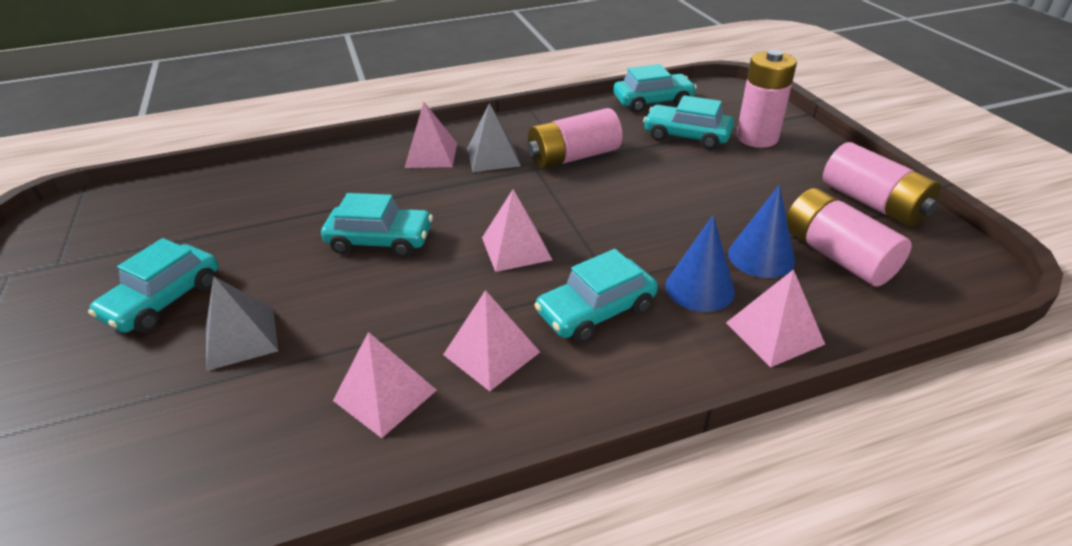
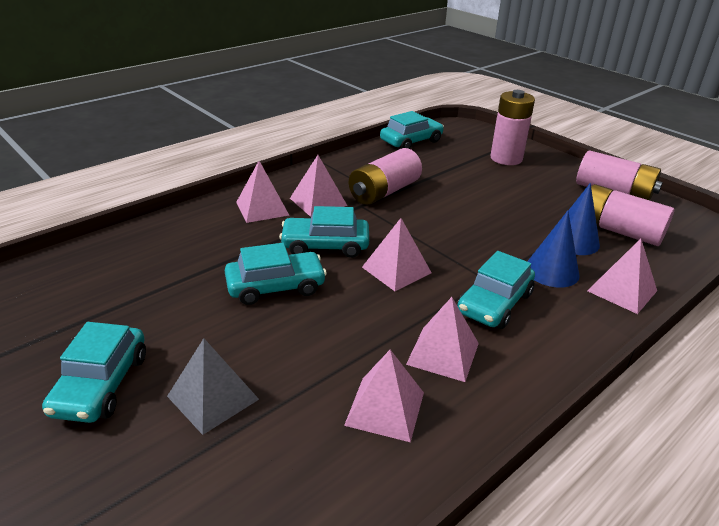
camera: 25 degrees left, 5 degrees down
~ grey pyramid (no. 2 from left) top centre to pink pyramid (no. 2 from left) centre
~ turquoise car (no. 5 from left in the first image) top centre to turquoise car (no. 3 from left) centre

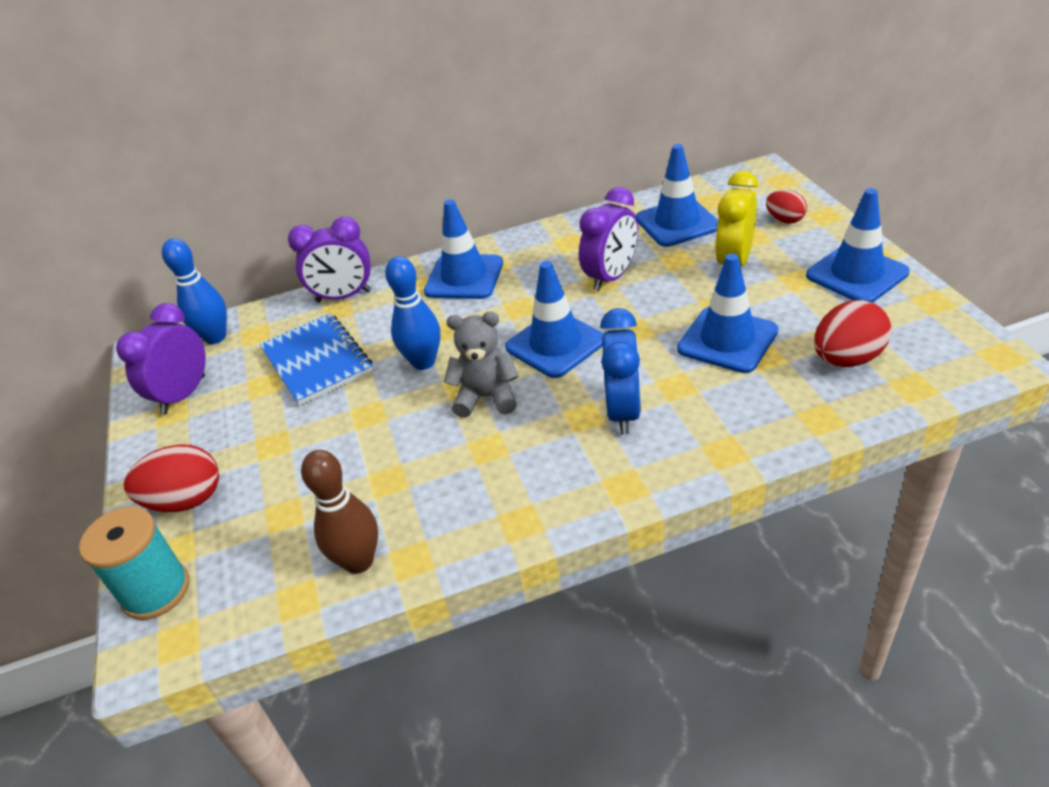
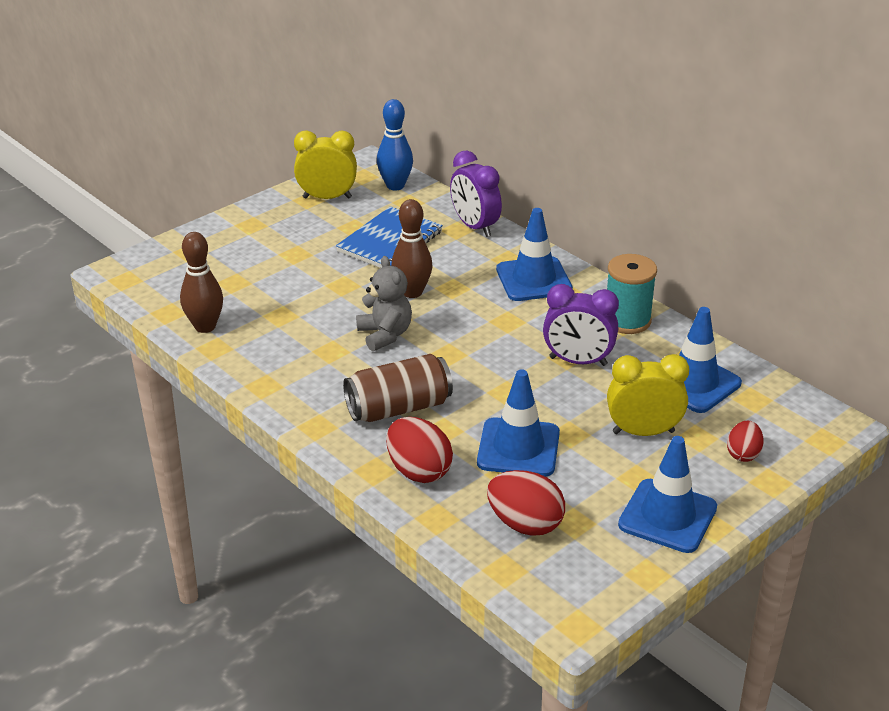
camera: 60 degrees right, 5 degrees down
~ turquoise spool bottom left to middle right
~ purple clock (no. 1 from left) middle left to yellow clock (no. 1 from left) top centre
~ red egg (no. 1 from left) middle left to centre
~ blue bowling pin (no. 2 from left) centre to brown bowling pin (no. 2 from left) centre
- blue traffic cone (no. 2 from left) centre
~ blue clock centre to brown can centre

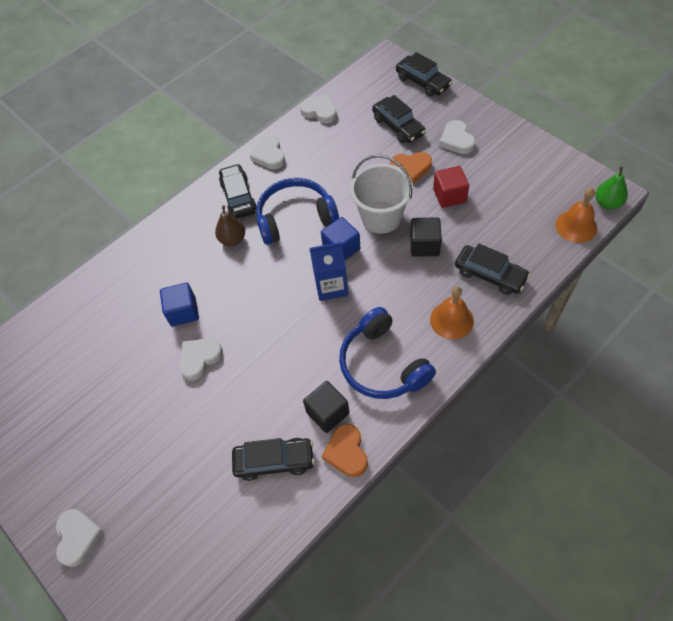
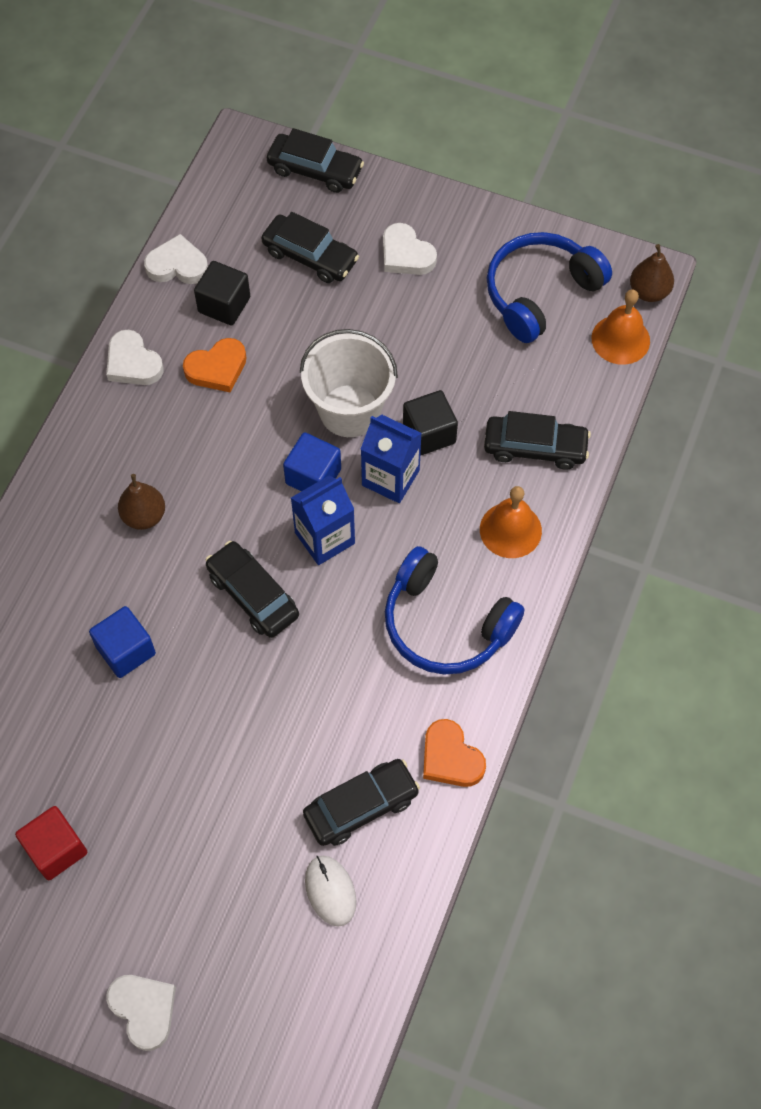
camera: 30 degrees left, 5 degrees up
- white heart (no. 2 from left) middle left
~ black car (no. 1 from left) top centre to middle left
~ blue headphones (no. 1 from left in the first image) centre to blue headphones (no. 2 from left) top right
~ black cube (no. 1 from left) centre to top left
~ orange heart (no. 2 from left in the first image) top centre to orange heart (no. 1 from left) top left
~ red cube top right to bottom left
~ green pear top right to brown pear (no. 2 from left) top right
+ white mouse bottom centre
+ blue carton (no. 2 from left) centre

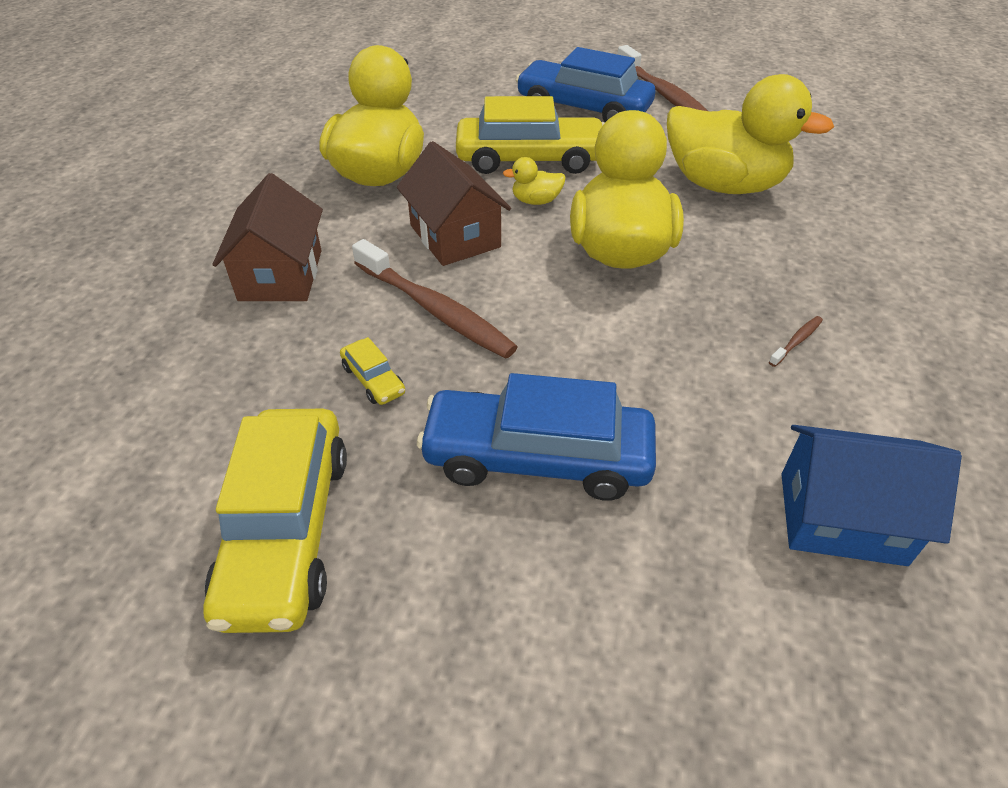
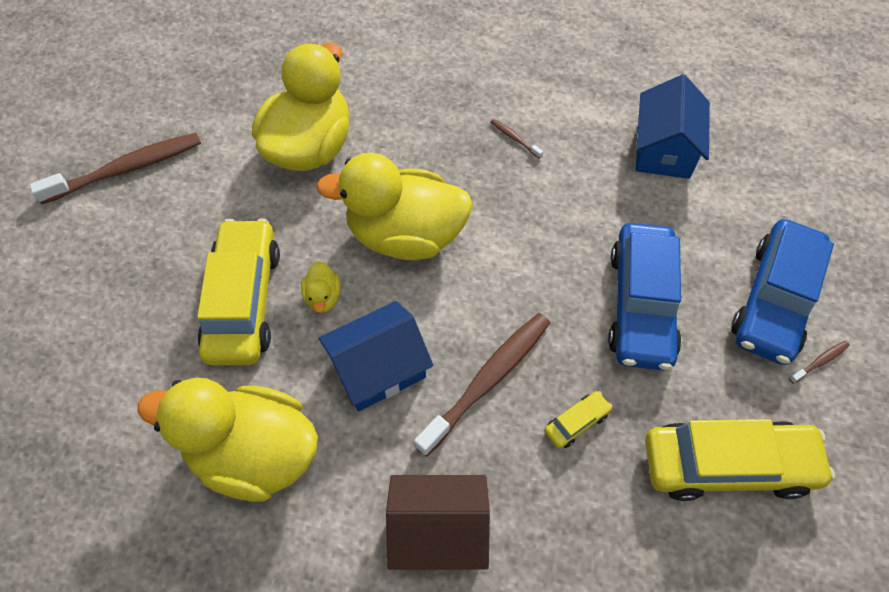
camera: 90 degrees left, 15 degrees up
~ brown house (no. 2 from left) top centre to blue house (no. 1 from left) centre
~ blue car (no. 2 from left) top centre to middle right
+ brown toothbrush (no. 4 from left) middle right

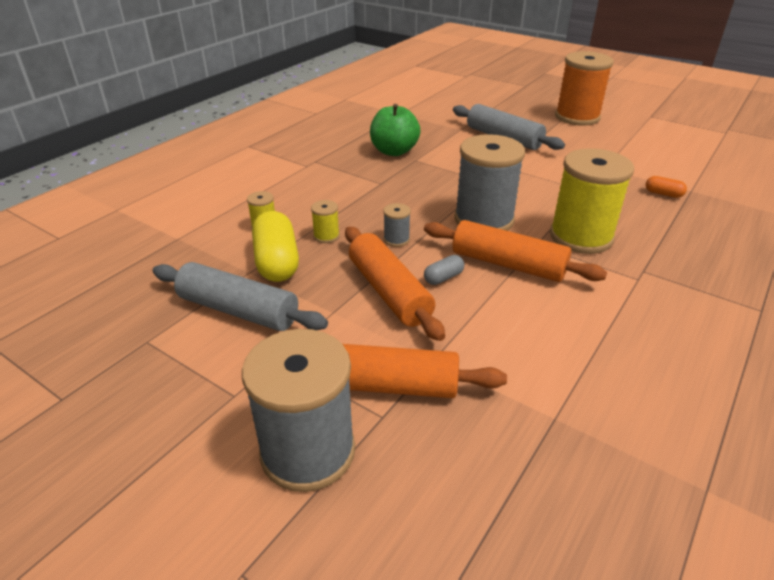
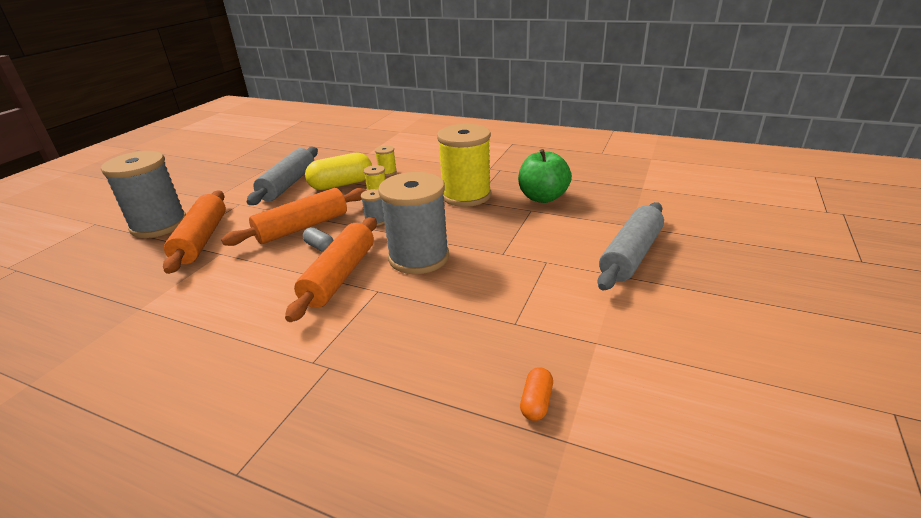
camera: 80 degrees right, 5 degrees down
~ yellow spool (no. 3 from left) middle right to top centre
- orange spool top right

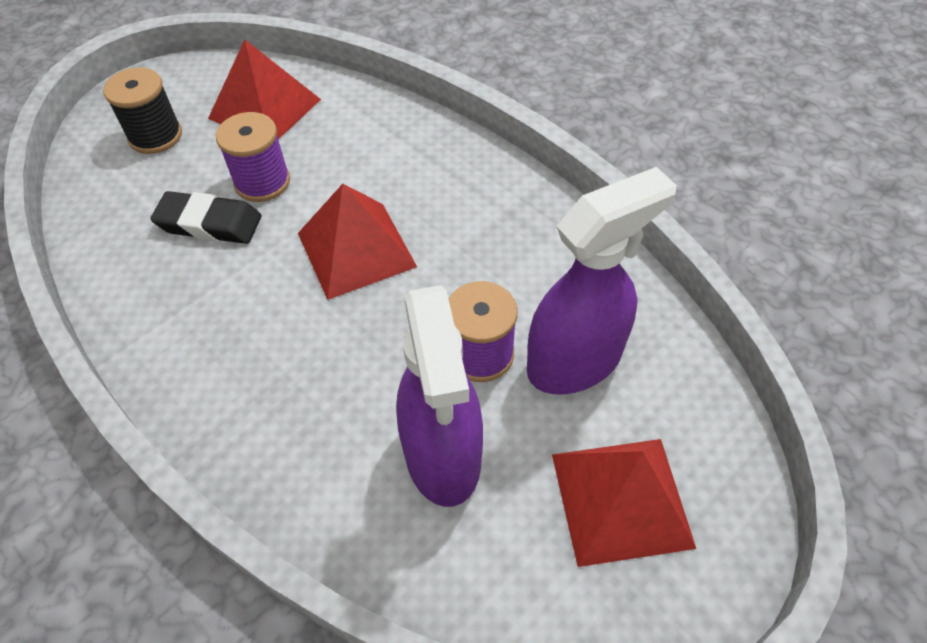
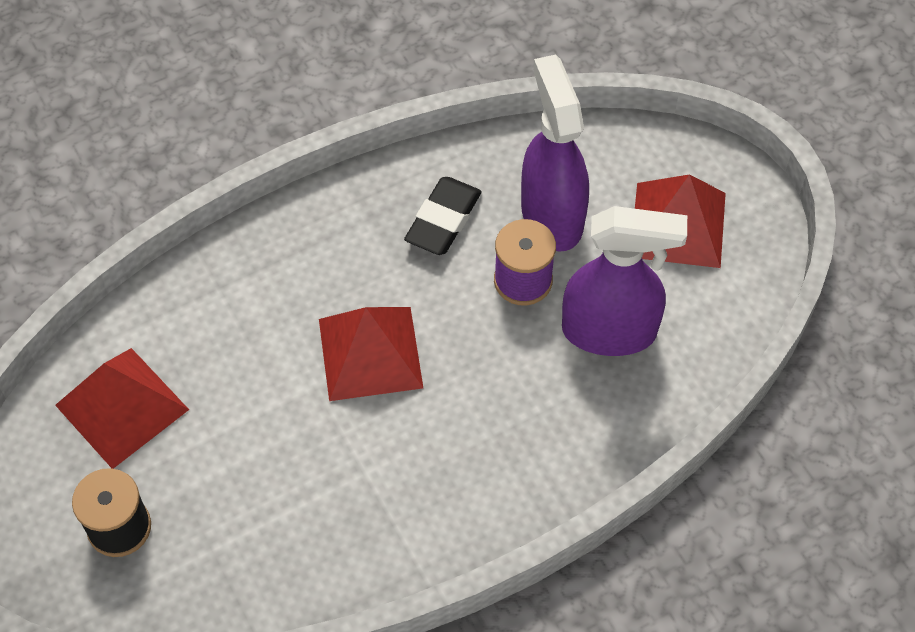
camera: 75 degrees left, 5 degrees up
~ black eraser middle left to centre
- purple spool (no. 1 from left) top left

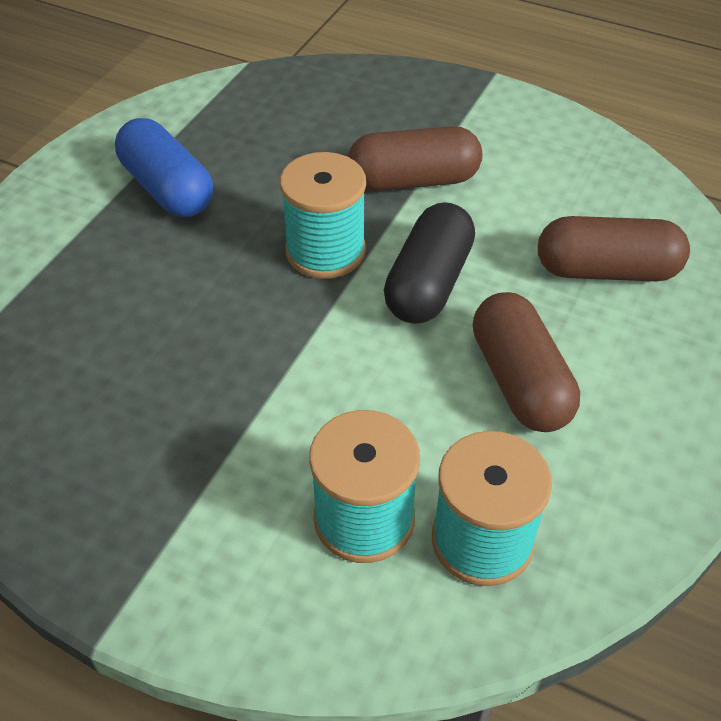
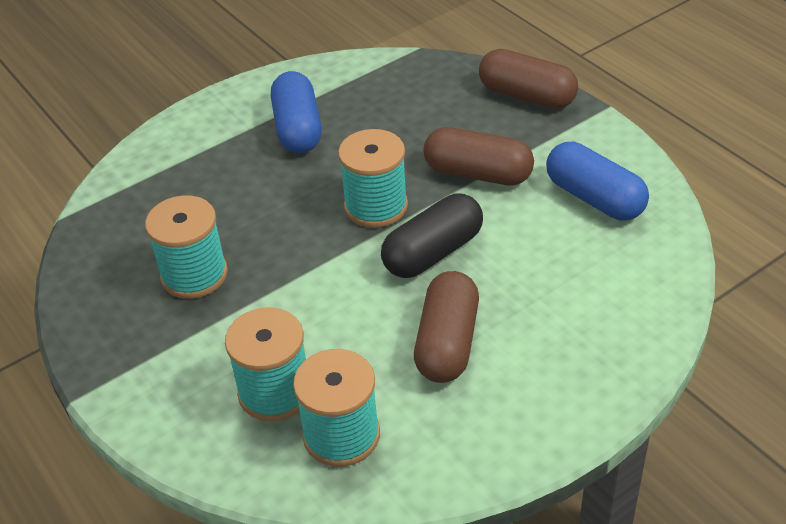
camera: 30 degrees right, 5 degrees down
~ brown capsule (no. 3 from left) middle right to top right
+ turquoise spool (no. 1 from left) middle left
+ blue capsule (no. 2 from left) middle right

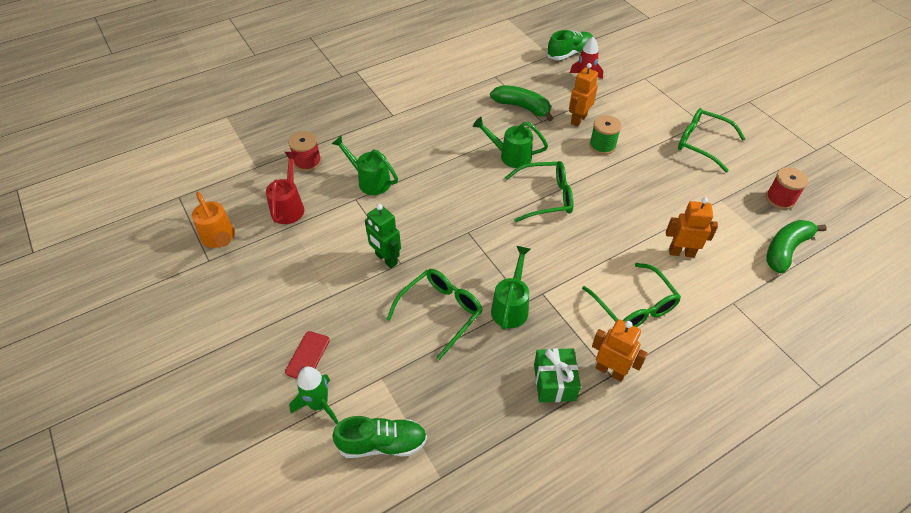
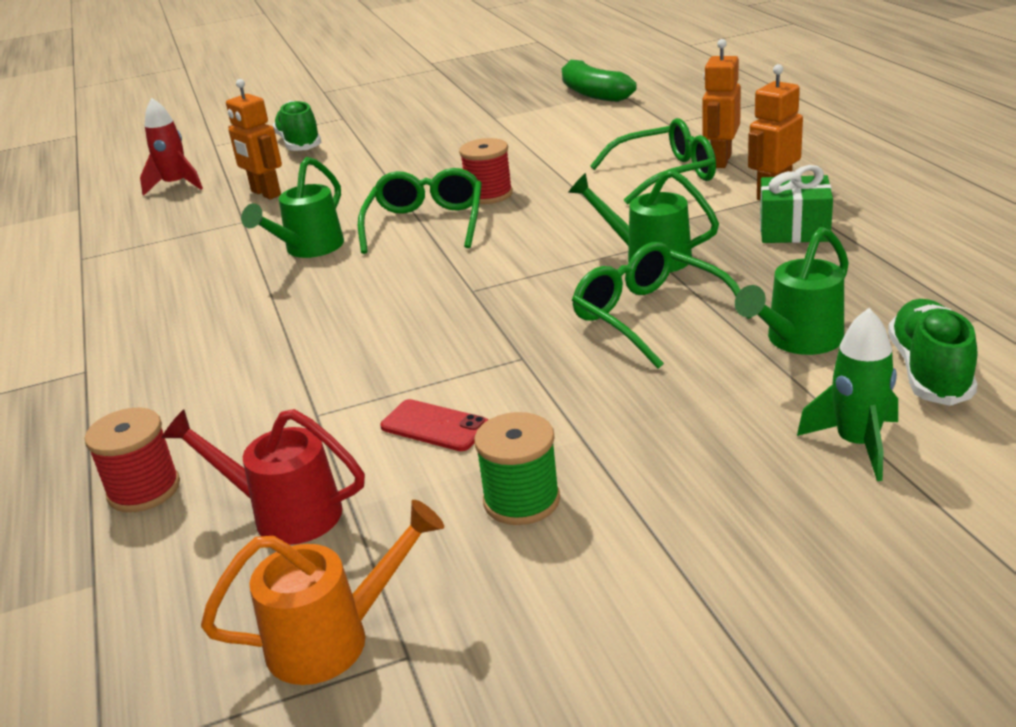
camera: 75 degrees left, 20 degrees down
~ red phone bottom centre to centre
~ green watering can (no. 1 from left in the first image) top centre to green watering can (no. 3 from left) middle right
- green robot centre
- green banana (no. 1 from left) top centre
~ green shoe (no. 2 from left in the first image) top centre to green shoe (no. 1 from left) top left
~ green spool top centre to centre
~ orange robot (no. 3 from left in the first image) middle right to orange robot (no. 2 from left) top right
- green glasses (no. 4 from left) top right
~ red spool (no. 2 from left) middle right to top centre

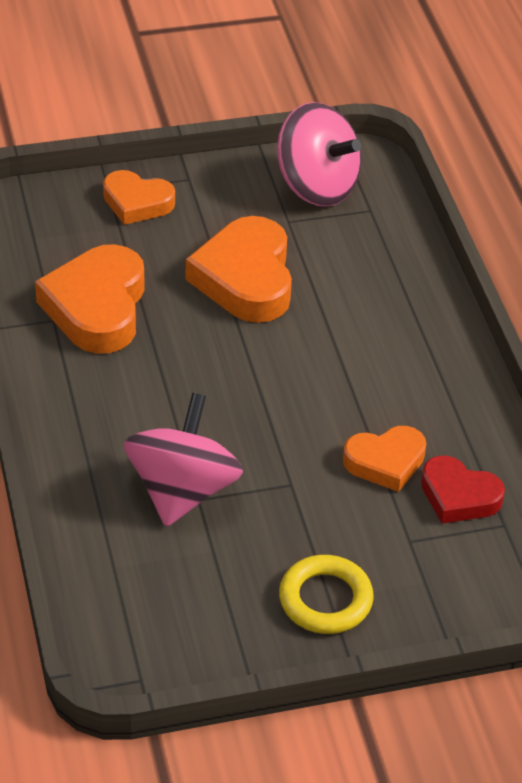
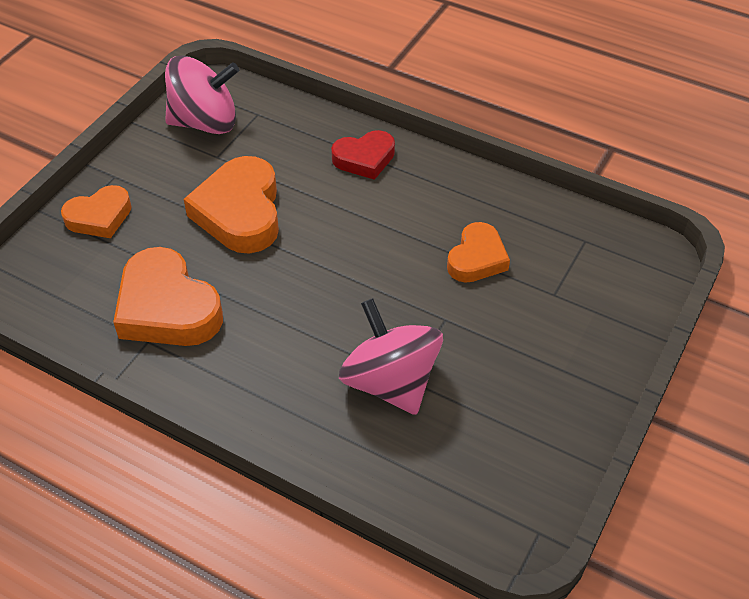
camera: 45 degrees left, 5 degrees up
~ orange heart (no. 3 from left) centre = middle left 45 degrees clockwise
- yellow ring bottom centre
~ red heart middle right to top centre

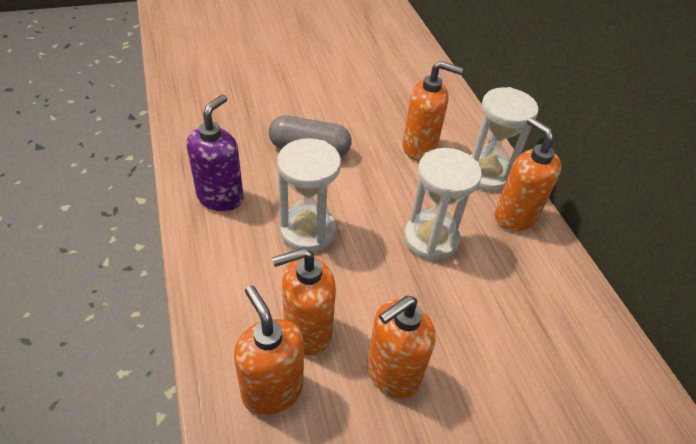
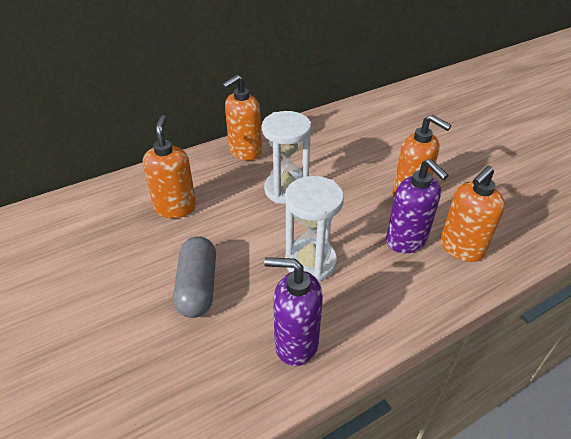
camera: 100 degrees left, 5 degrees down
~ orange soap dispenser (no. 2 from left) bottom centre to purple soap dispenser (no. 2 from left) middle right
- white hourglass (no. 3 from left) top right

